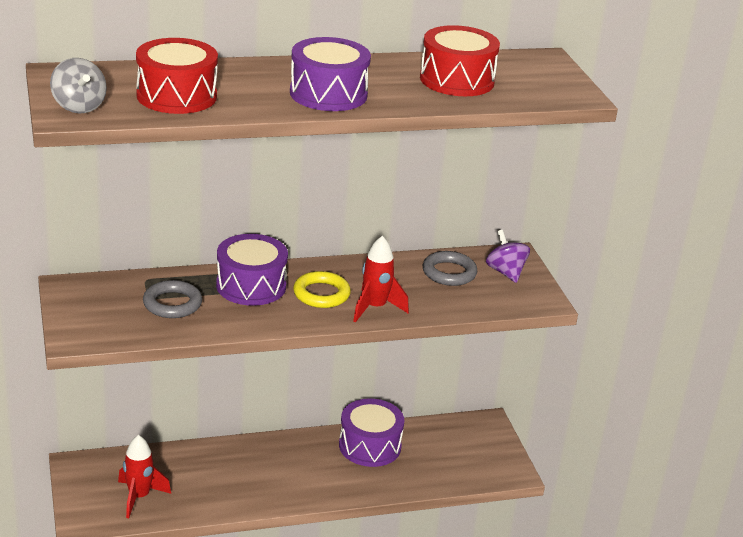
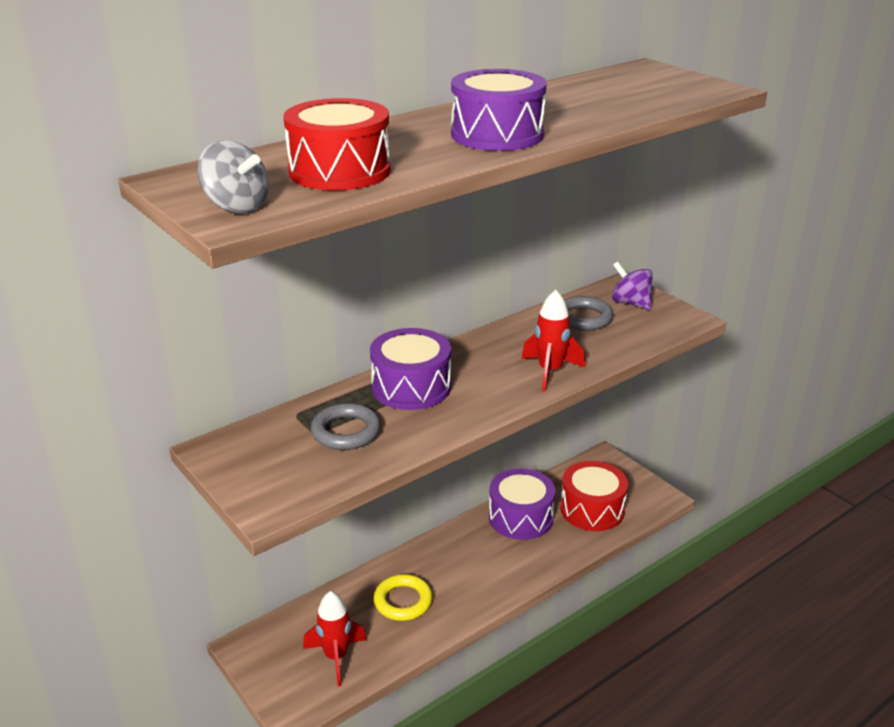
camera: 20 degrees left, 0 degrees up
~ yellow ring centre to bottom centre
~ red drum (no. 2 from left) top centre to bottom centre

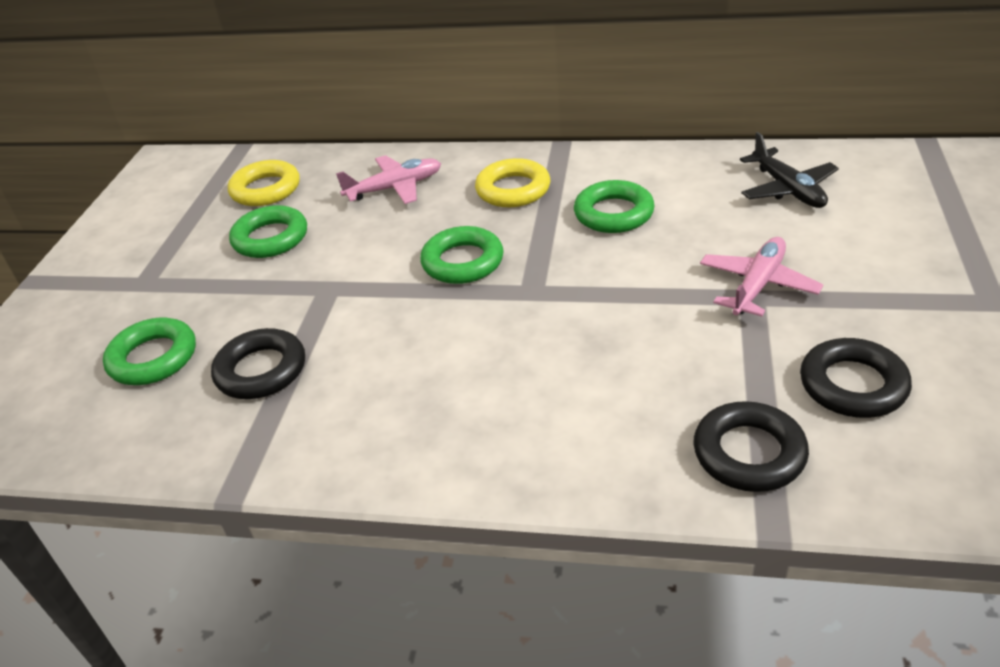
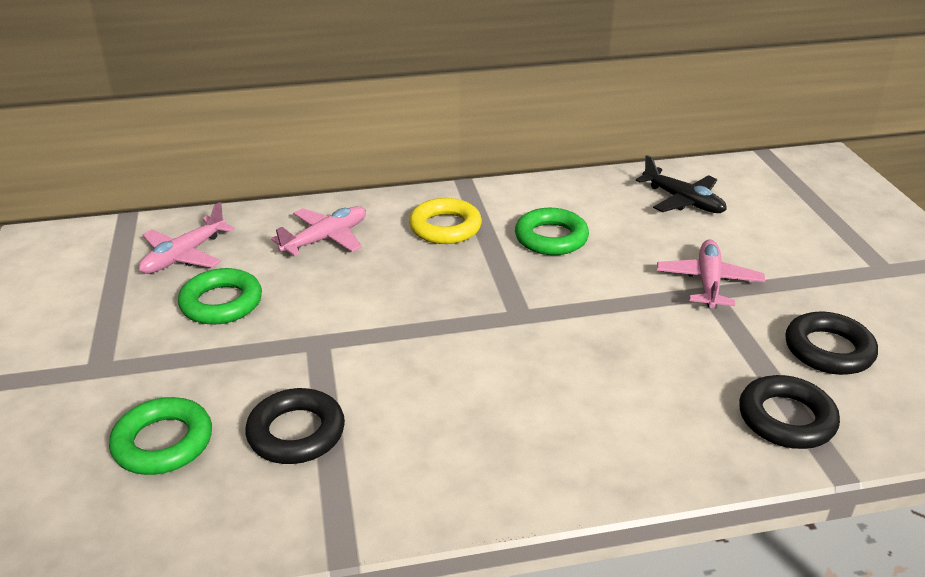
camera: 25 degrees left, 5 degrees down
~ yellow ring (no. 1 from left) top left to pink plane (no. 1 from left) middle left
- green ring (no. 3 from left) centre

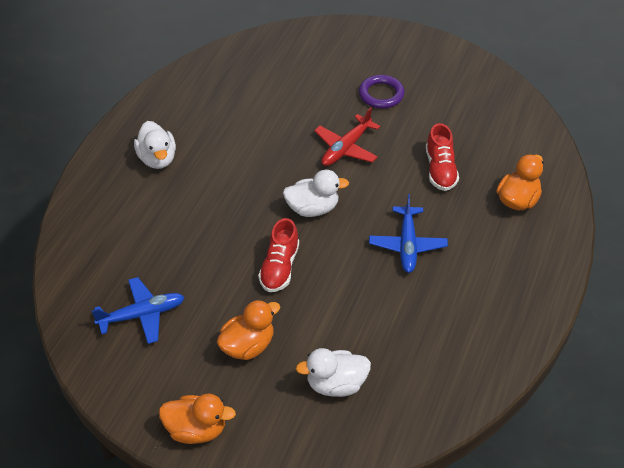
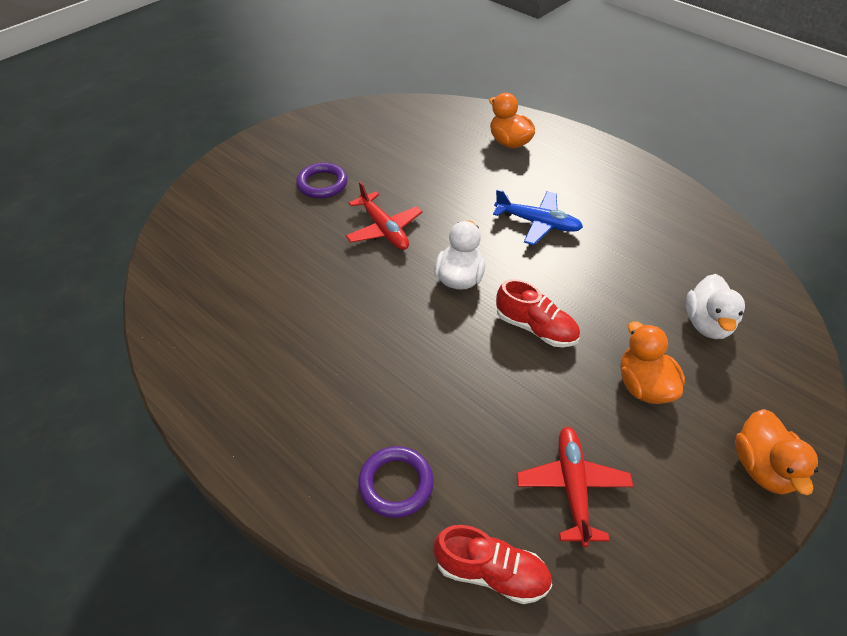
camera: 70 degrees left, 0 degrees up
~ blue plane (no. 1 from left) middle left to red plane (no. 2 from left) bottom right
- white duck (no. 1 from left) top left
~ orange duck (no. 1 from left in the first image) bottom left = bottom right 150 degrees clockwise
~ red shoe (no. 2 from left in the first image) middle right to red shoe (no. 1 from left) bottom centre
+ purple ring (no. 2 from left) bottom centre

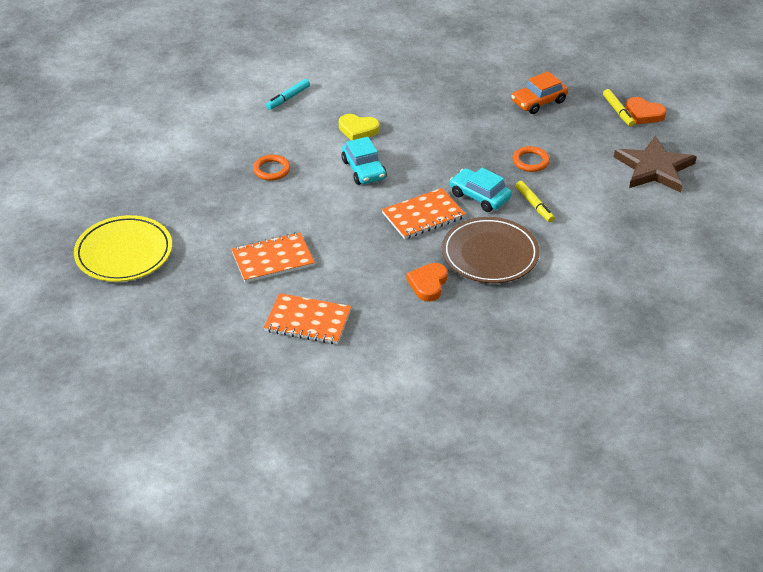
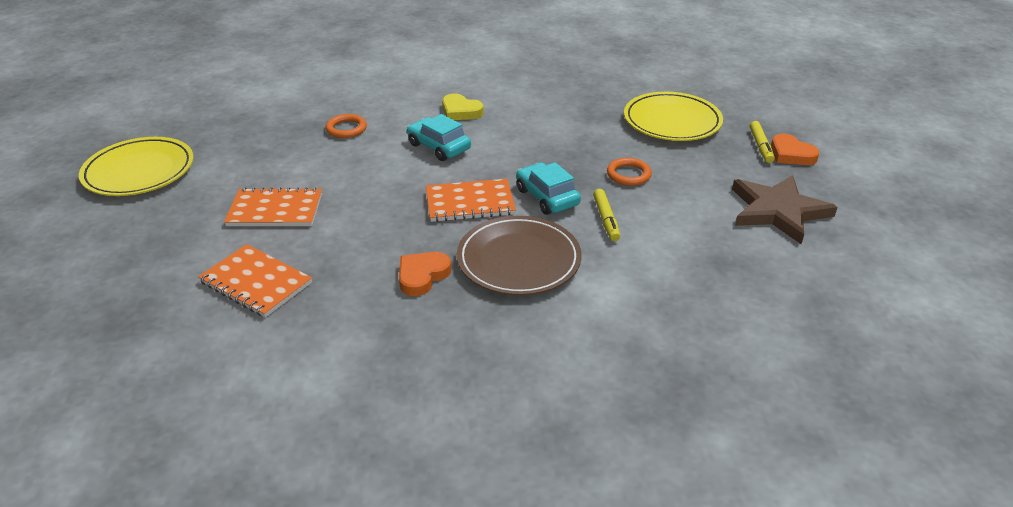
camera: 20 degrees right, 5 degrees down
- turquoise marker top centre
~ turquoise car (no. 1 from left) top centre = top centre 135 degrees clockwise
~ orange car top right to yellow plate (no. 2 from left) top centre

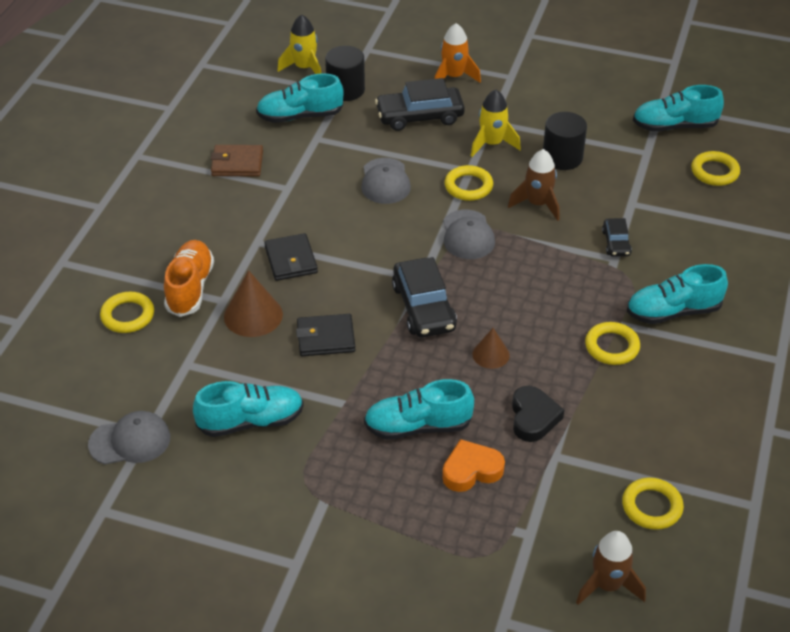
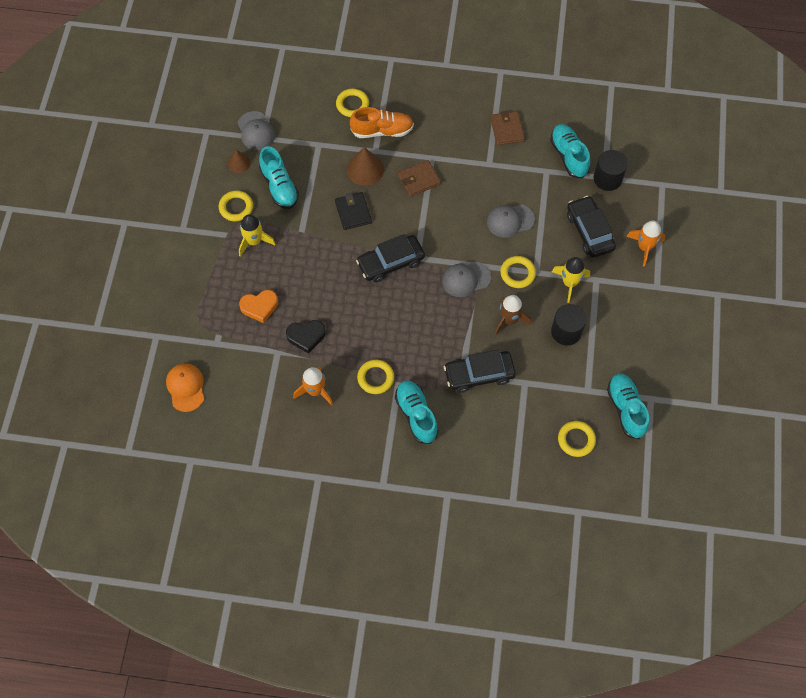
camera: 80 degrees right, 20 degrees up
~ black wallet (no. 1 from left) centre to brown wallet (no. 1 from left) top centre
~ yellow rocket (no. 1 from left) top centre to middle left
- turquoise shoe (no. 3 from left) centre
~ orange heart bottom centre = middle left 105 degrees clockwise
~ brown cone (no. 2 from left in the first image) centre to brown cone (no. 1 from left) top left
~ brown rocket (no. 2 from left) bottom right to orange cap middle left
~ black car (no. 3 from left in the first image) middle right = centre x1.87
~ yellow ring (no. 4 from left in the first image) bottom right to yellow ring (no. 1 from left) top left
+ orange rocket (no. 1 from left) centre

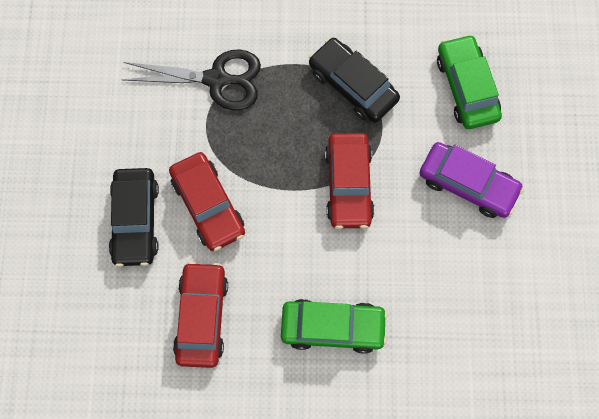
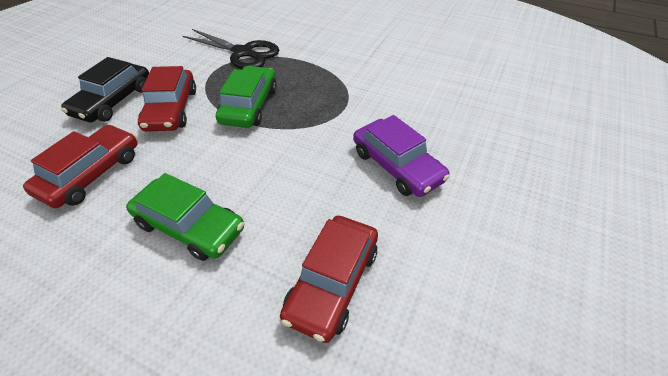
camera: 25 degrees right, 25 degrees down
- black car (no. 2 from left) top centre
~ red car (no. 3 from left) centre to bottom centre
~ green car (no. 2 from left) top right to top centre

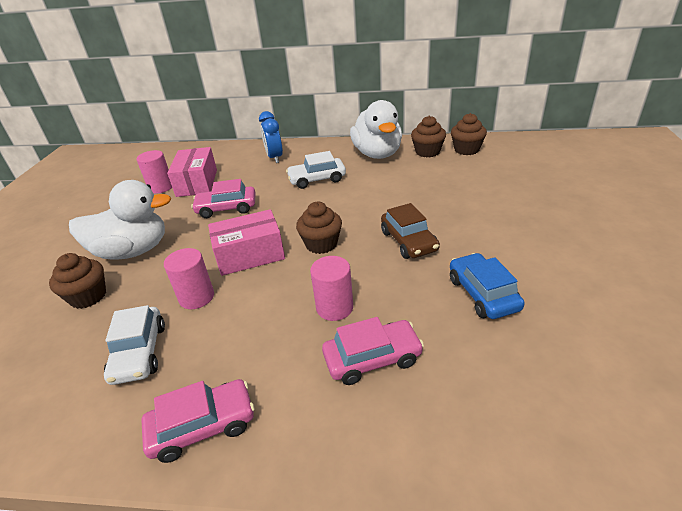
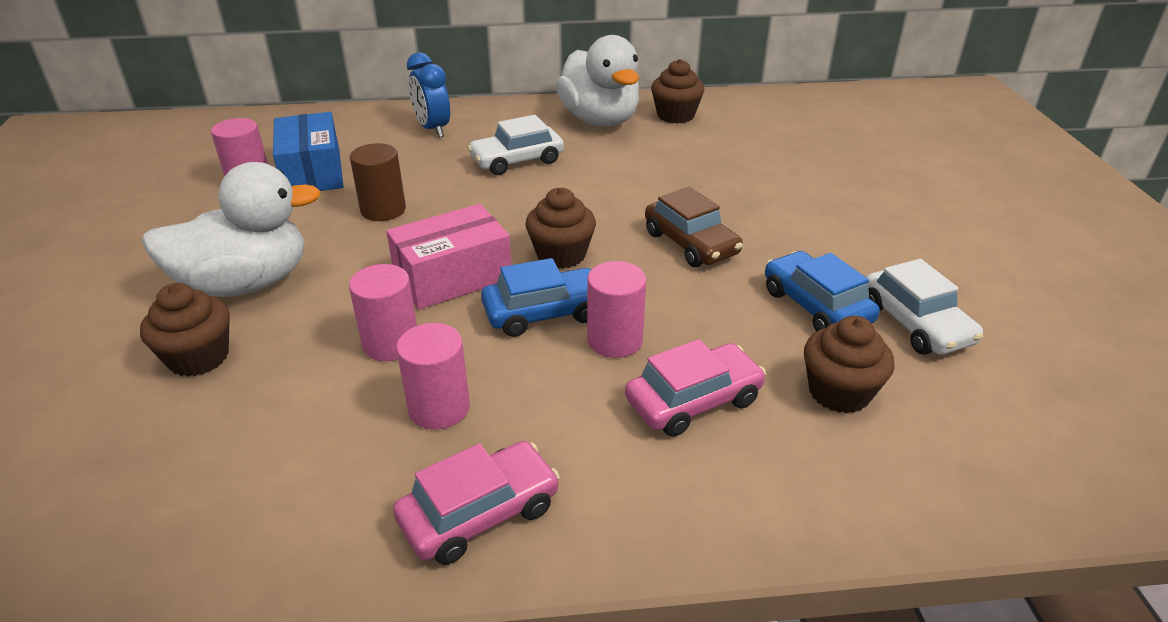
camera: 15 degrees left, 0 degrees up
~ white car (no. 1 from left in the first image) bottom left to white car (no. 2 from left) middle right
~ pink box (no. 1 from left) middle left to blue box top left
~ pink car (no. 2 from left) middle left to brown cylinder top left
~ brown cupcake (no. 4 from left) top right to middle right
+ pink cylinder (no. 3 from left) centre
+ blue car (no. 1 from left) centre

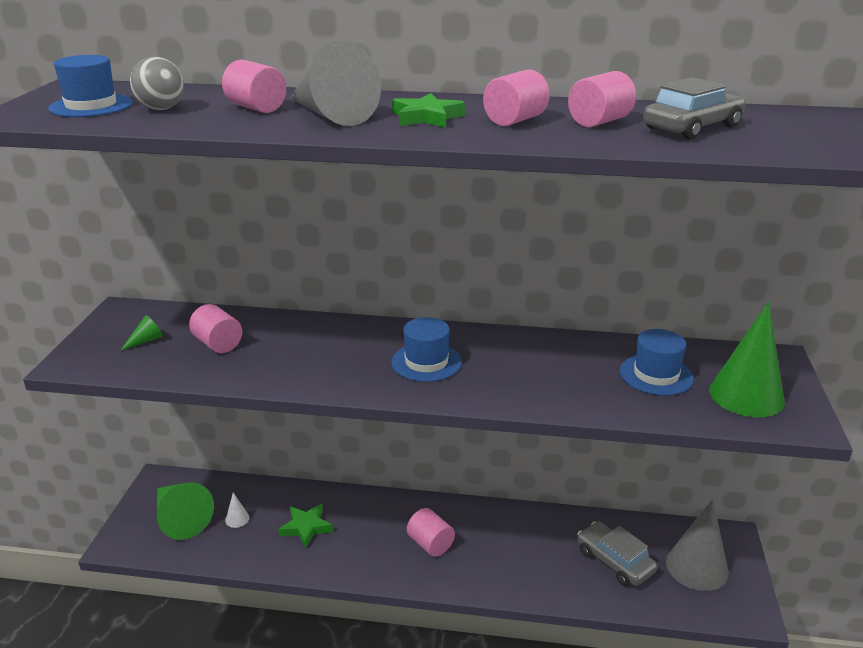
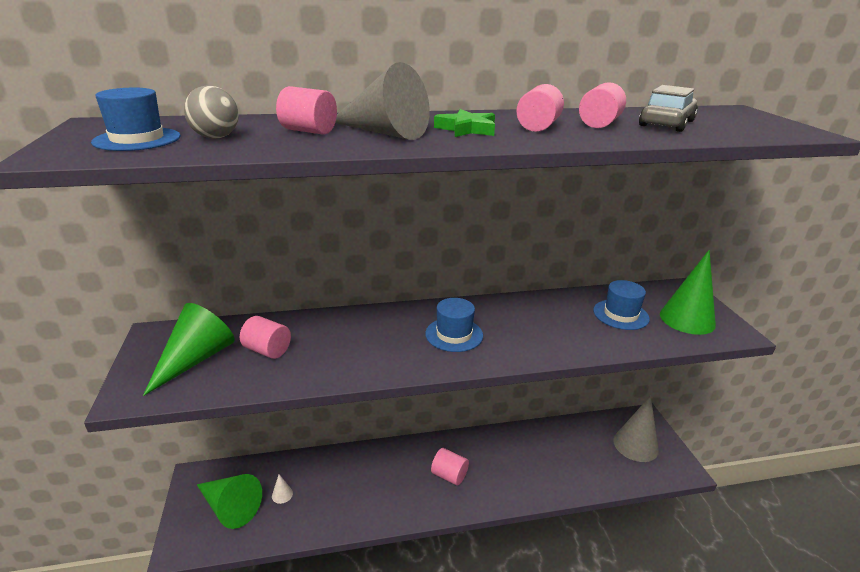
camera: 20 degrees left, 0 degrees up
~ green cone (no. 1 from left) middle left = middle left x2.38
- green star (no. 1 from left) bottom centre
- grey car (no. 1 from left) bottom right

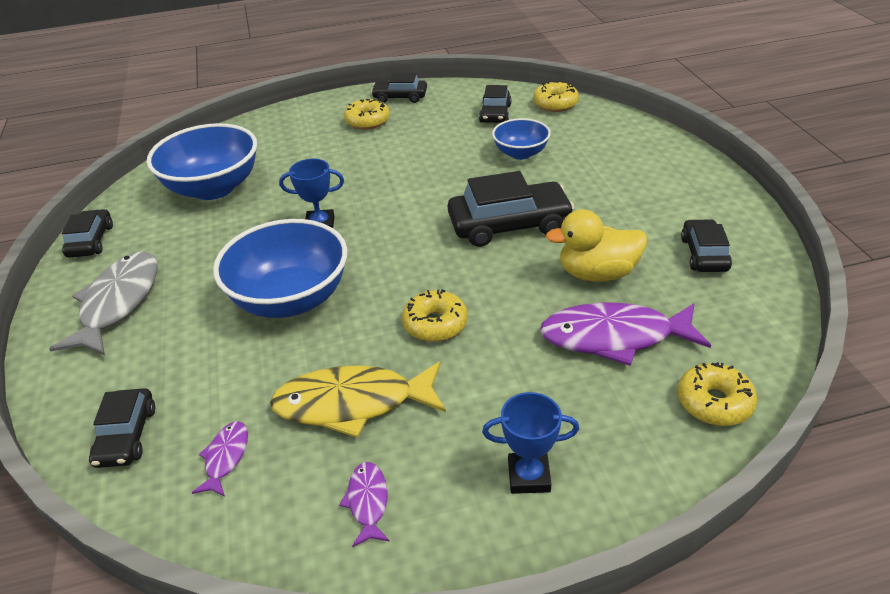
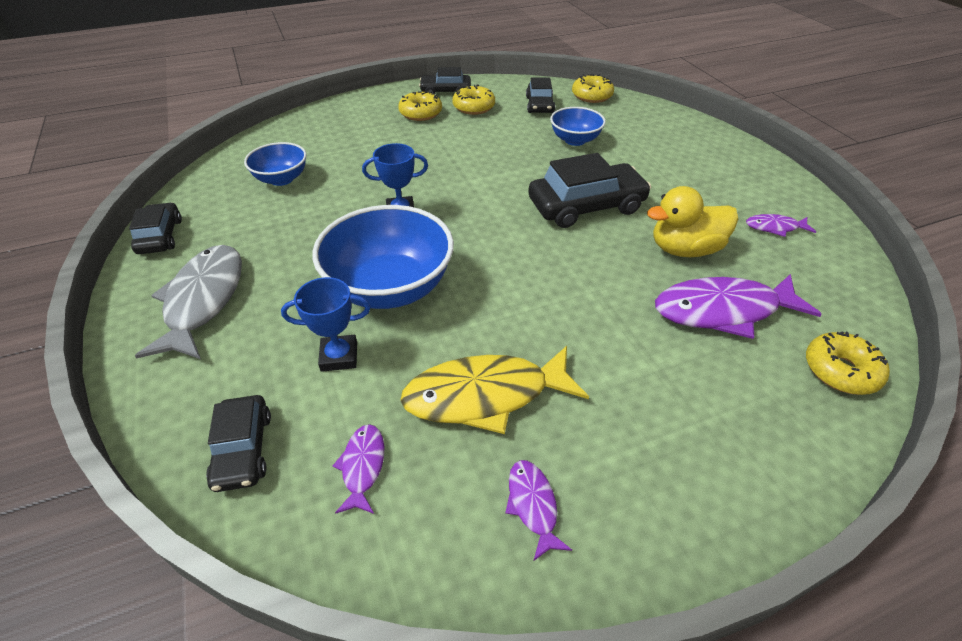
camera: 10 degrees left, 5 degrees up
~ blue bowl (no. 1 from left) top left = top left x0.56
~ yellow donut (no. 2 from left) centre to top centre
~ blue trophy (no. 2 from left in the first image) bottom centre to blue trophy (no. 1 from left) centre
~ black car (no. 6 from left) middle right to purple fish (no. 4 from left) middle right

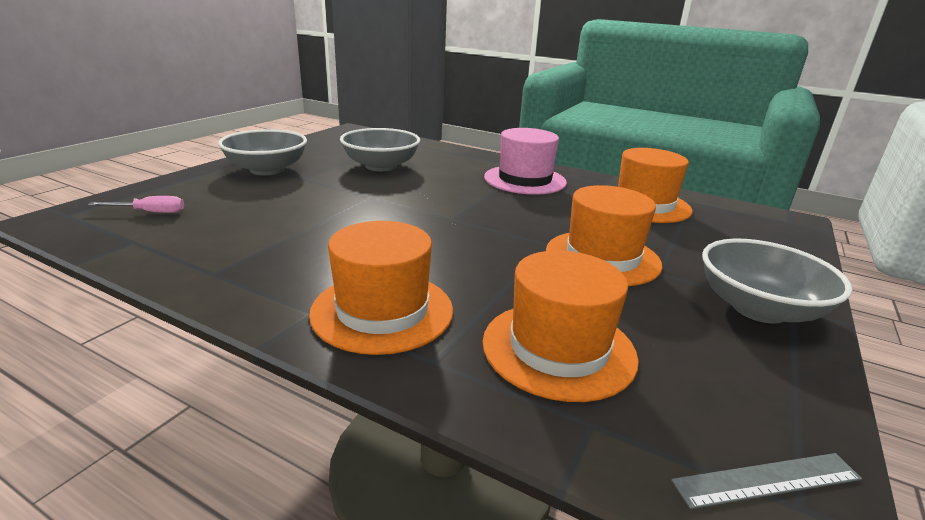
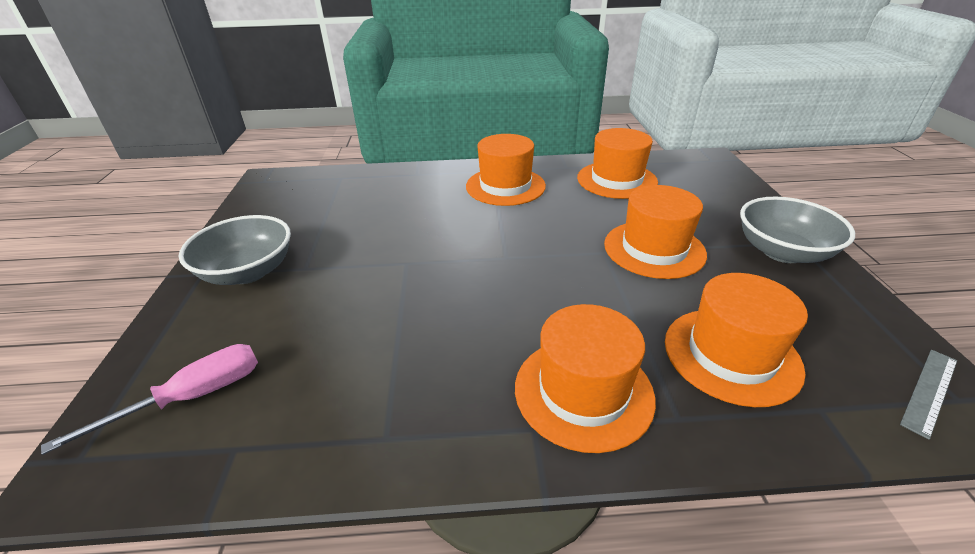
camera: 30 degrees left, 10 degrees up
~ pink screwdriver middle left = bottom left x1.59
- grey bowl (no. 2 from left) top centre
~ pink hat top centre to orange hat (no. 1 from left) top centre

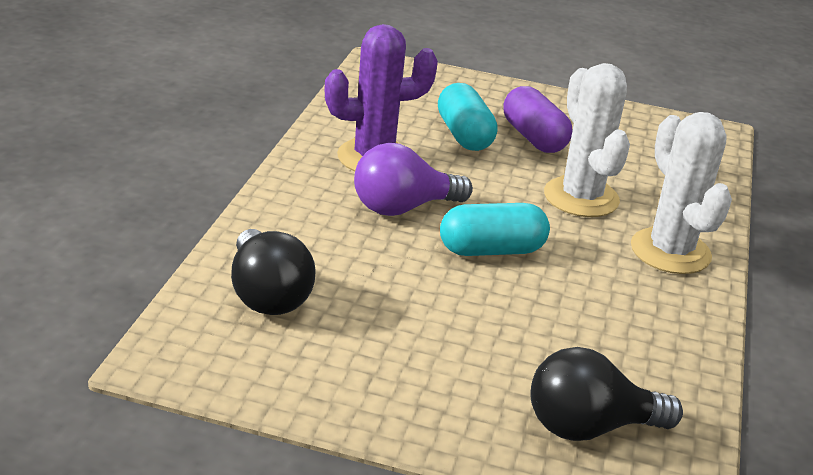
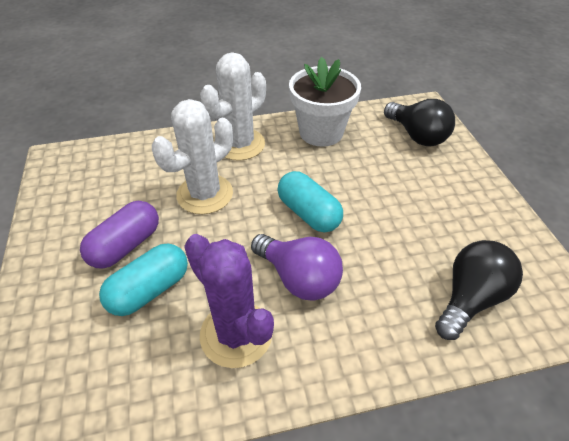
camera: 115 degrees left, 15 degrees up
+ white flower pot top centre

